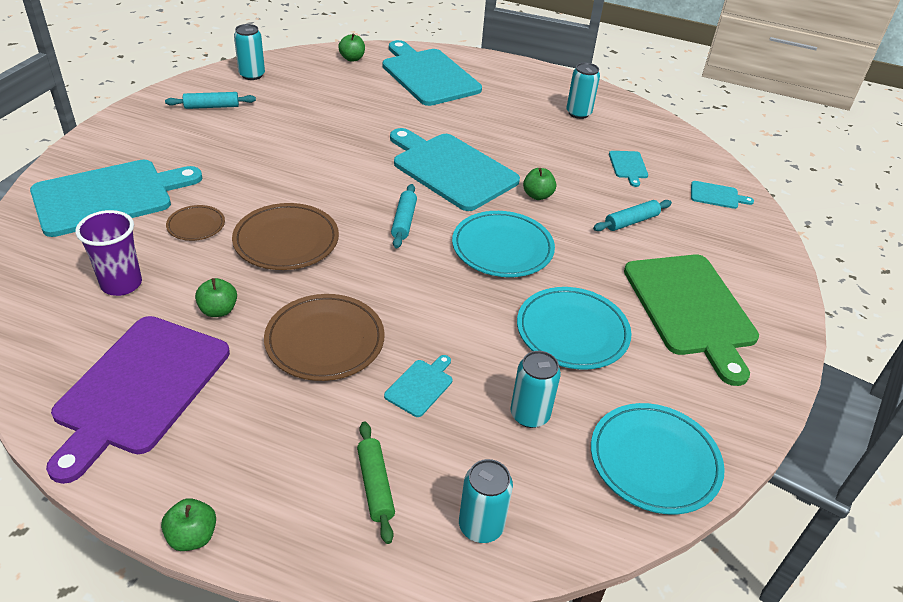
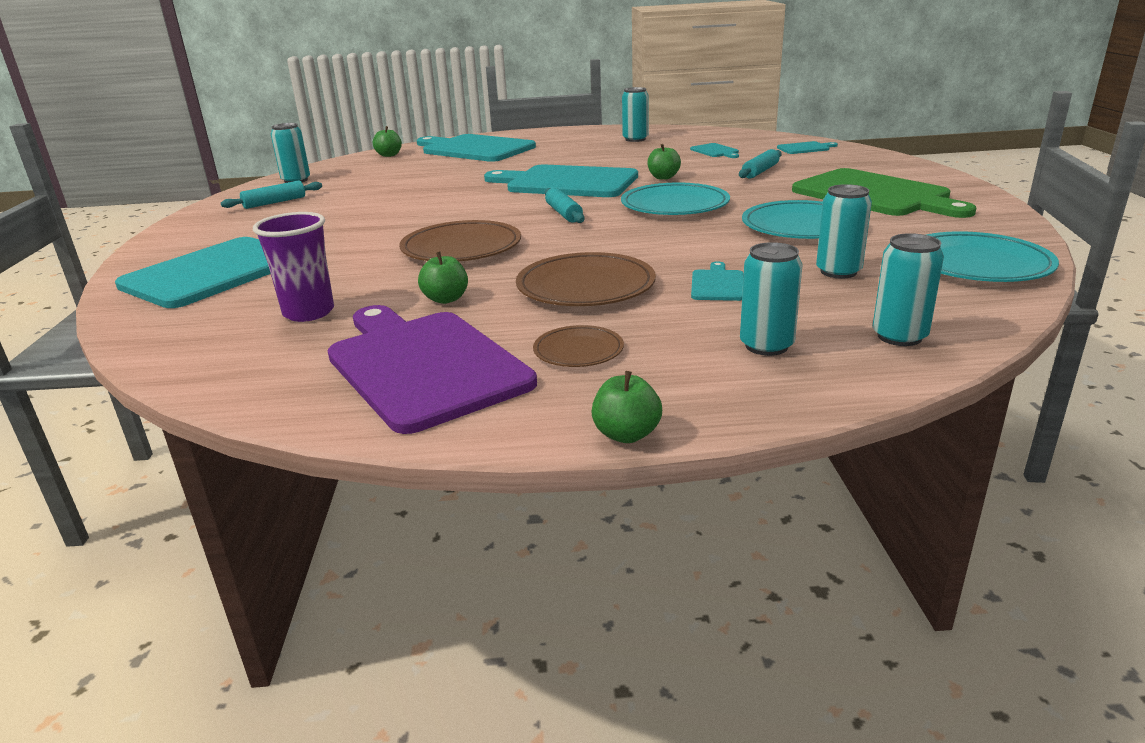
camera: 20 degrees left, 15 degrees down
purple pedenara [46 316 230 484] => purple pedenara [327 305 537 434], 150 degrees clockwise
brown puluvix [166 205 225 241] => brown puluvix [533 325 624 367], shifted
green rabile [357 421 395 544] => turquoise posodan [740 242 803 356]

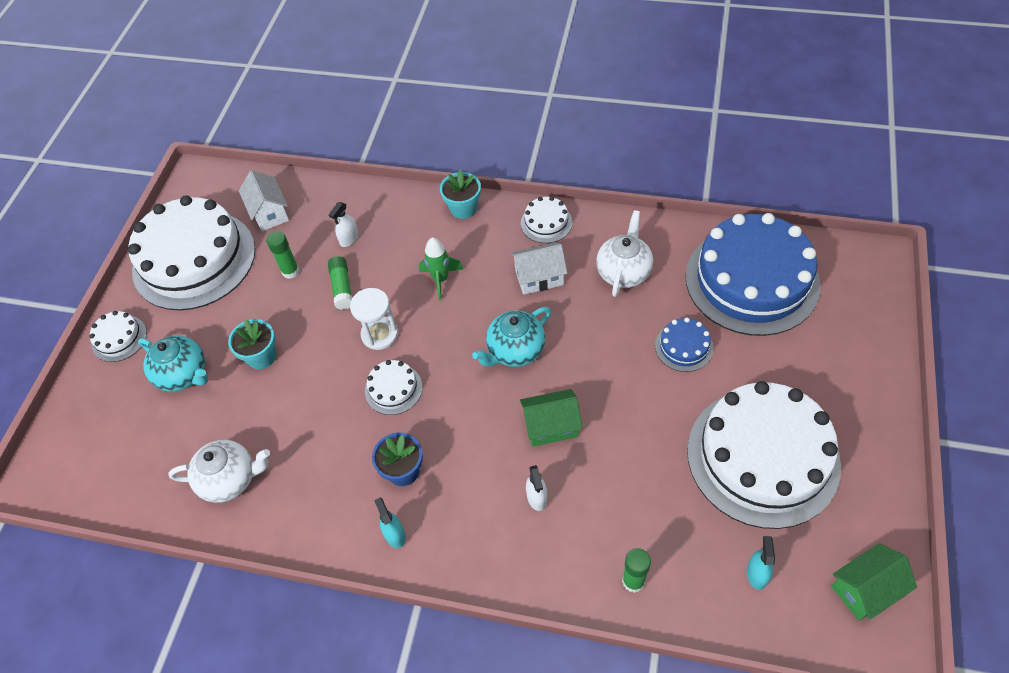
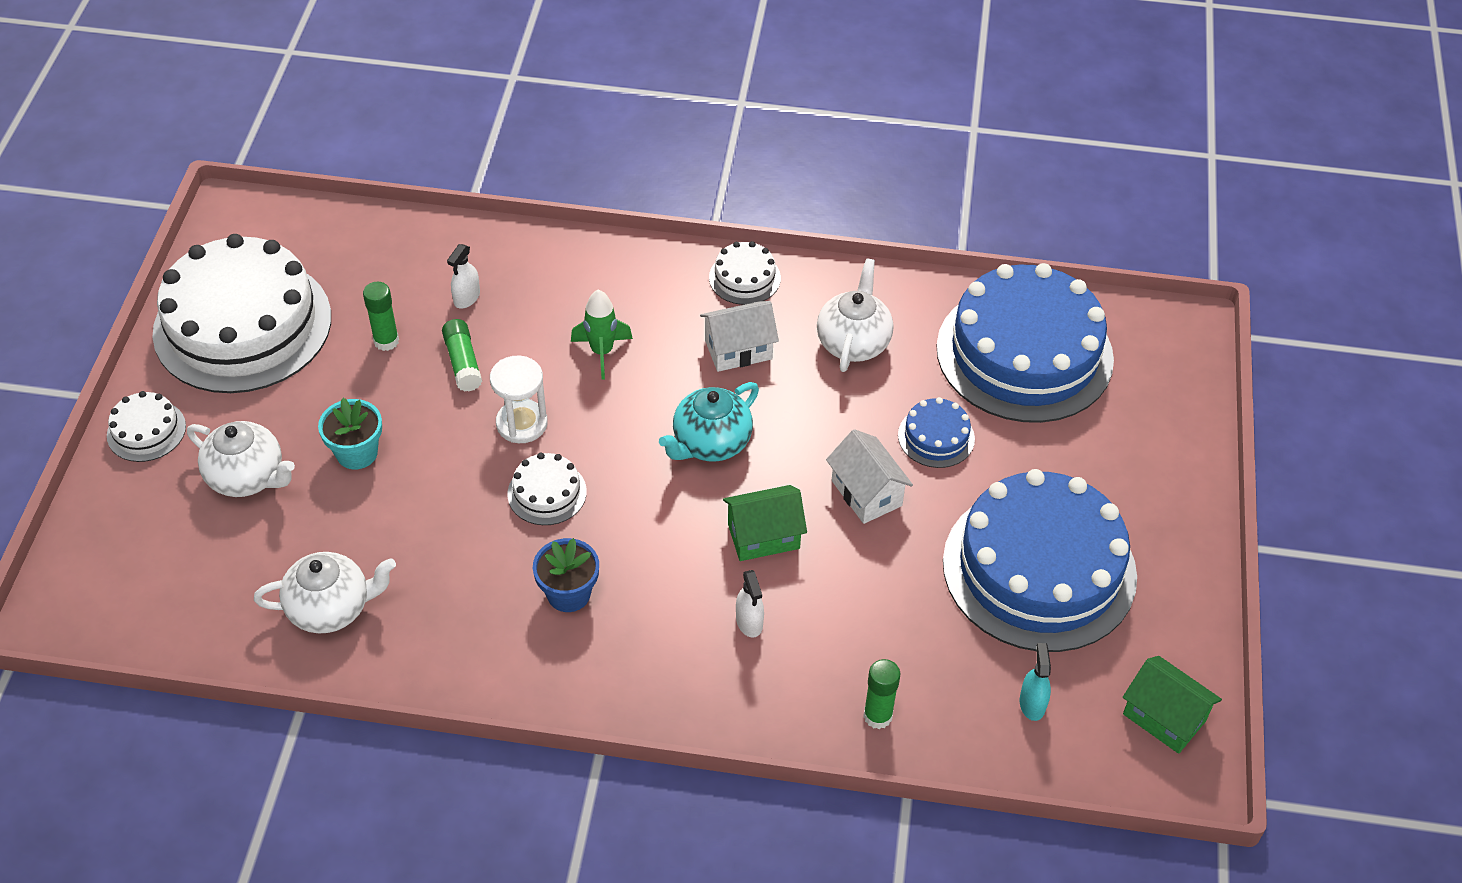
camera: 10 degrees left, 5 degrees down
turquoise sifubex [138 336 208 392] => white sifubex [187 421 295 497]
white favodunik [239 170 289 231] => white favodunik [826 429 913 524], shifted
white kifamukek [687 381 841 529] => blue kifamukek [943 469 1137 652]
green favodunik [831 543 917 621] => green favodunik [1123 656 1222 754], 75 degrees clockwise
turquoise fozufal [374 498 406 548] => nothing
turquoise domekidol [440 170 481 219] => nothing

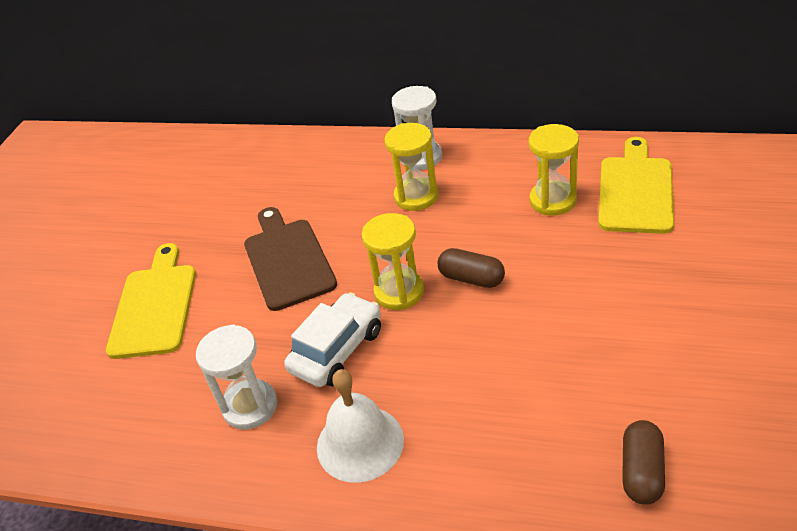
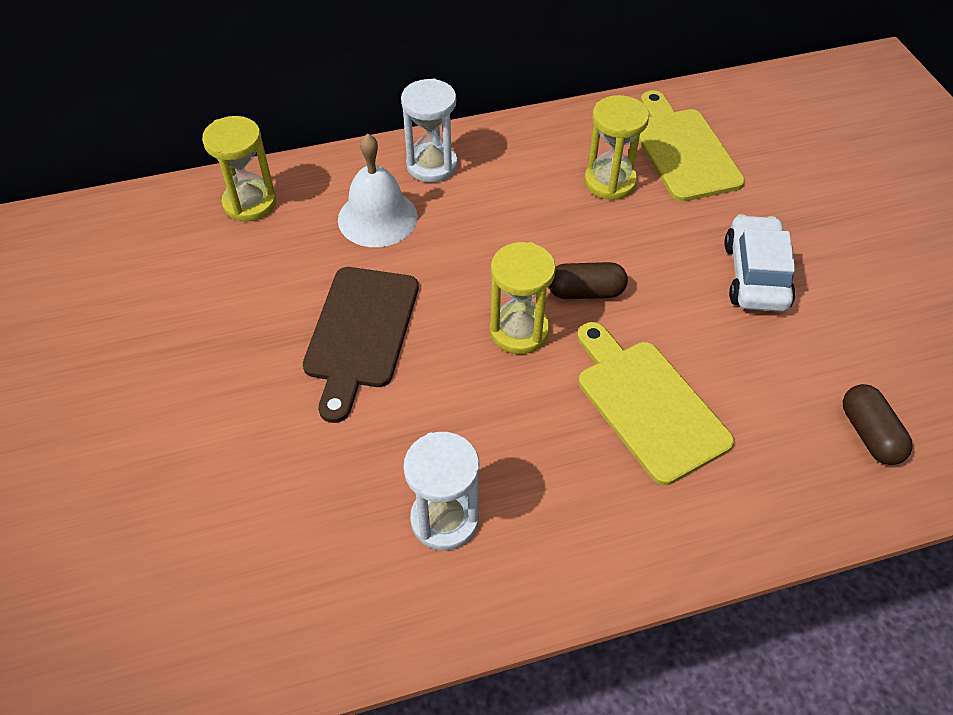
camera: 35 degrees left, 10 degrees up
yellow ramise [384 123 439 211] => yellow ramise [202 116 276 222], shifted
brown pedenara [244 207 337 311] => brown pedenara [303 267 419 423], 120 degrees counterclockwise
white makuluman [317 369 404 483] => white makuluman [338 133 418 247], shifted
yellow pedenara [106 243 196 359] => yellow pedenara [577 322 734 485], shifted
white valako [284 292 381 387] => white valako [724 214 795 312], shifted

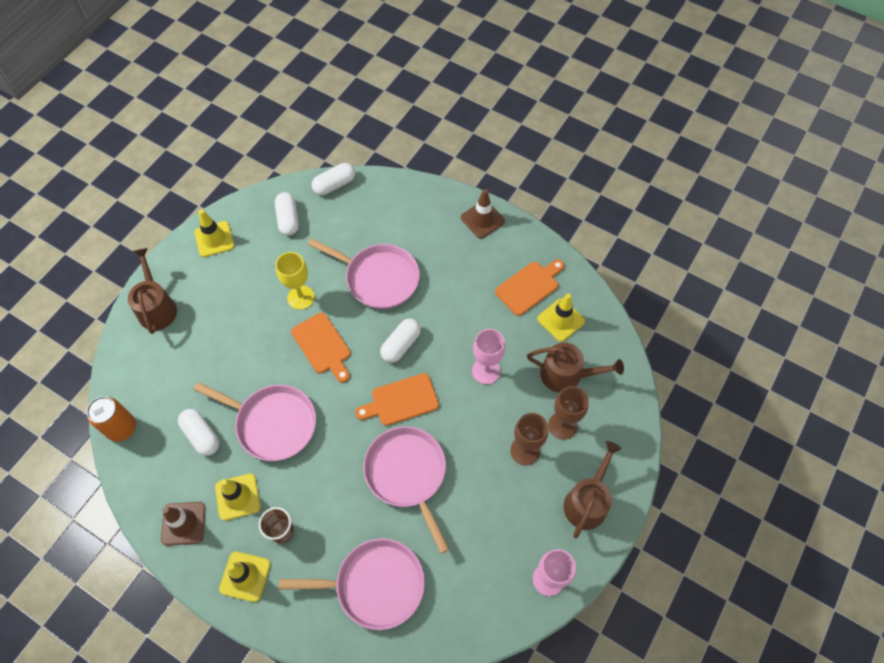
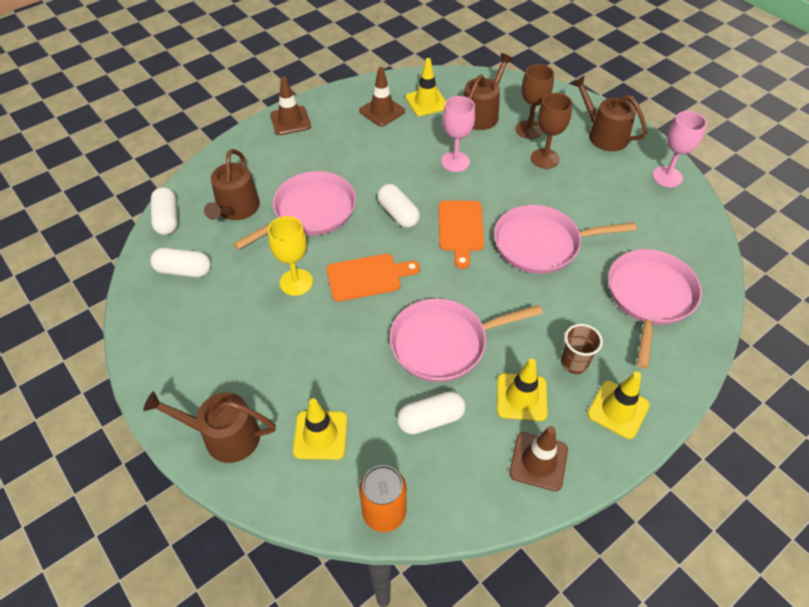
camera: 70 degrees left, 10 degrees down
nothing => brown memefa [204 149 260 220]
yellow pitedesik [194 209 234 257] => yellow pitedesik [293 398 347 460], shifted
orange pedenara [495 260 564 316] => brown pitedesik [359 67 405 127]
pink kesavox [193 382 316 461] => pink kesavox [390 298 543 382], 150 degrees counterclockwise

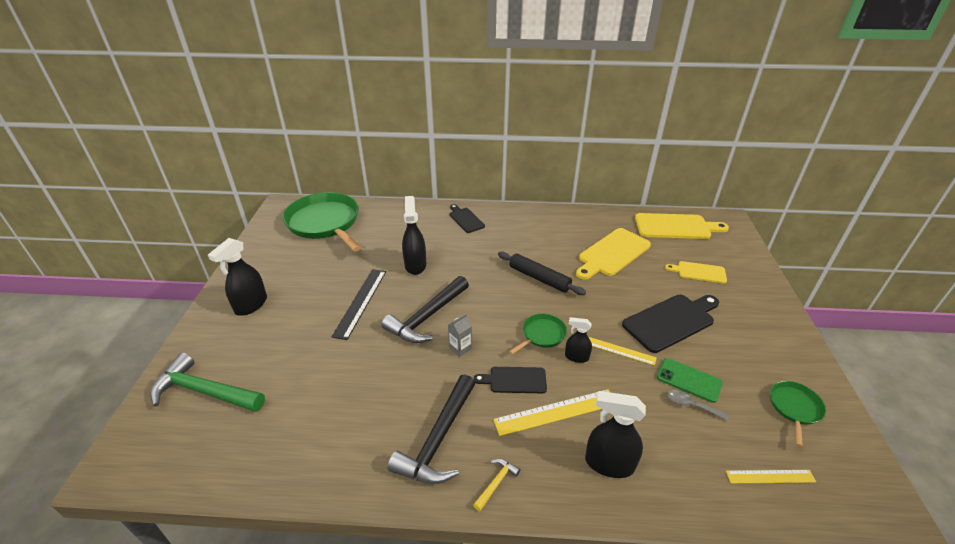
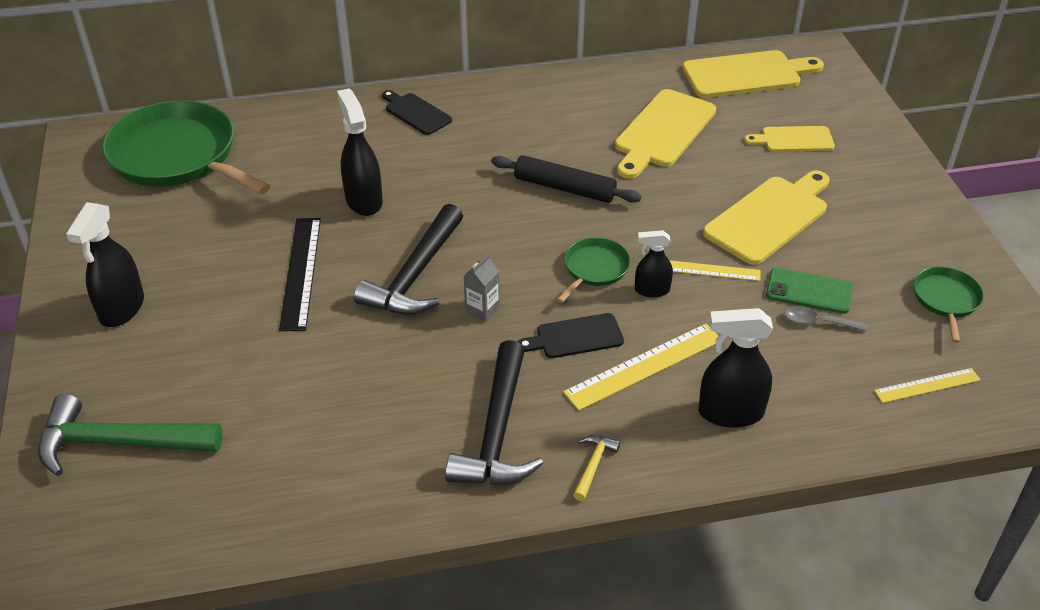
camera: 15 degrees left, 5 degrees up
black pedenara [622 295 719 353] => yellow pedenara [703 170 830 265]

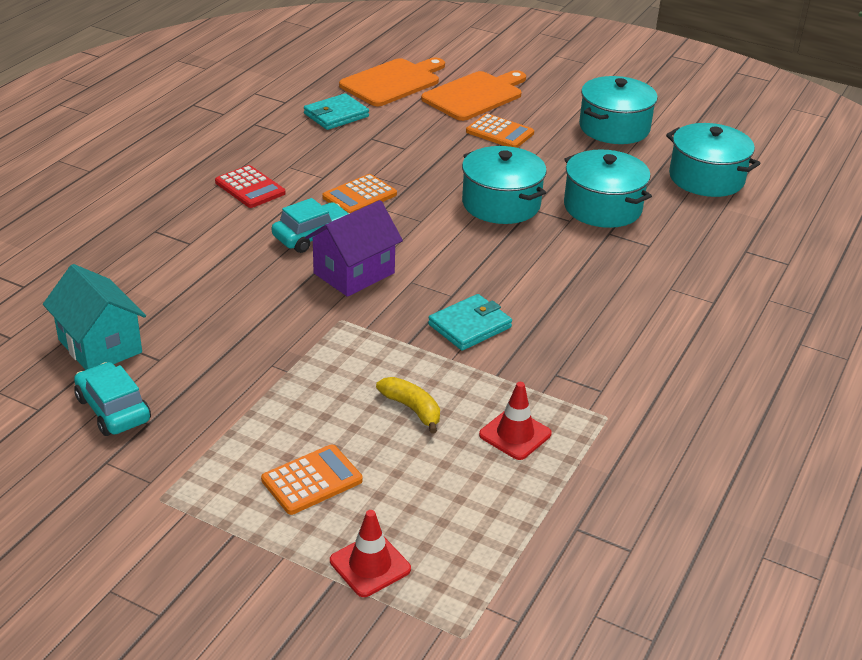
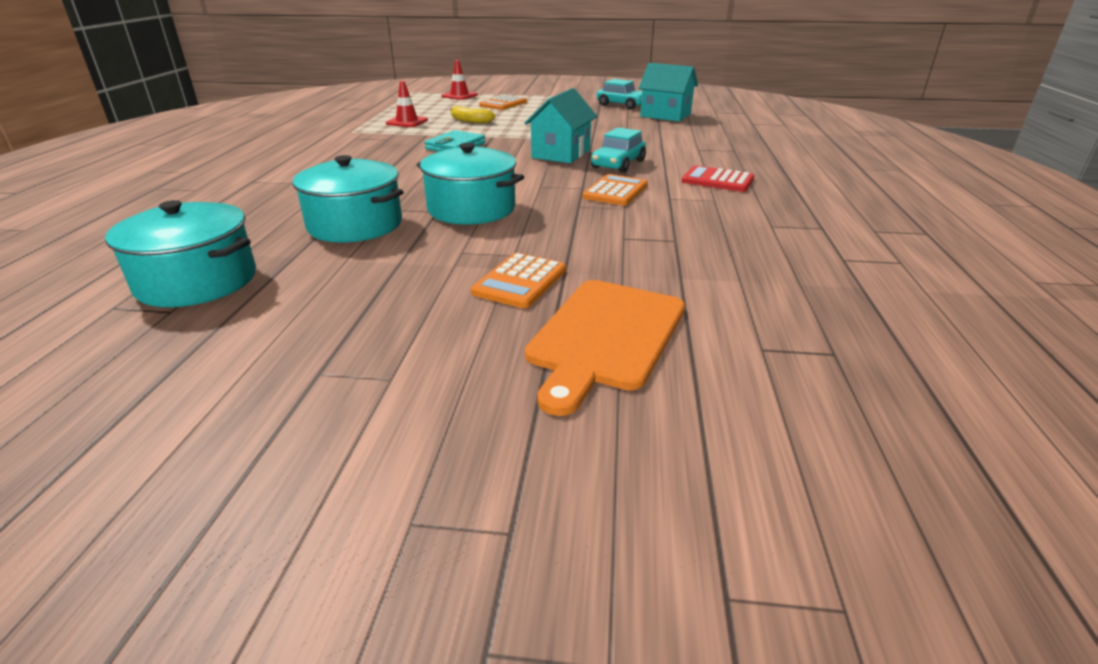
camera: 160 degrees right, 5 degrees down
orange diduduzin [466 114 534 148] => orange diduduzin [471 253 566 308], 75 degrees counterclockwise
purple favodunik [305 200 403 297] => turquoise favodunik [524 88 597 163]
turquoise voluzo [304 93 369 130] => nothing
orange pedenara [339 58 445 106] => nothing
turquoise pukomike [579 76 658 144] => nothing

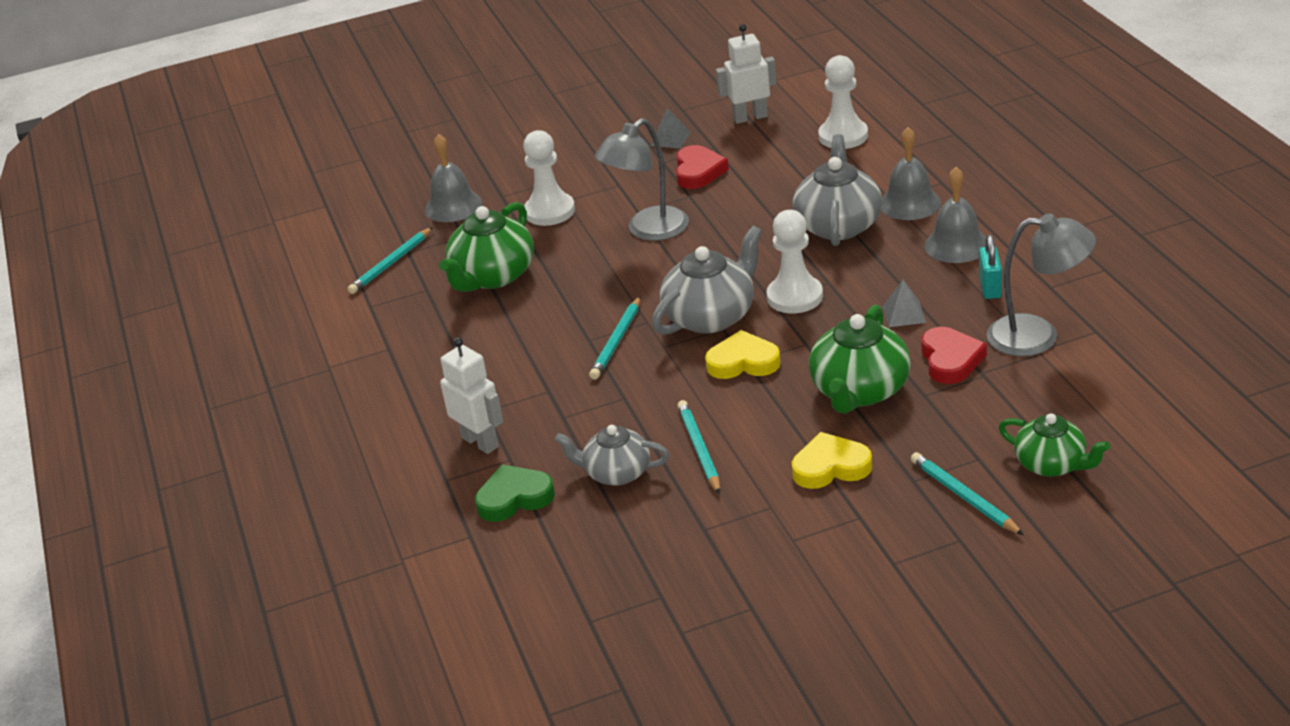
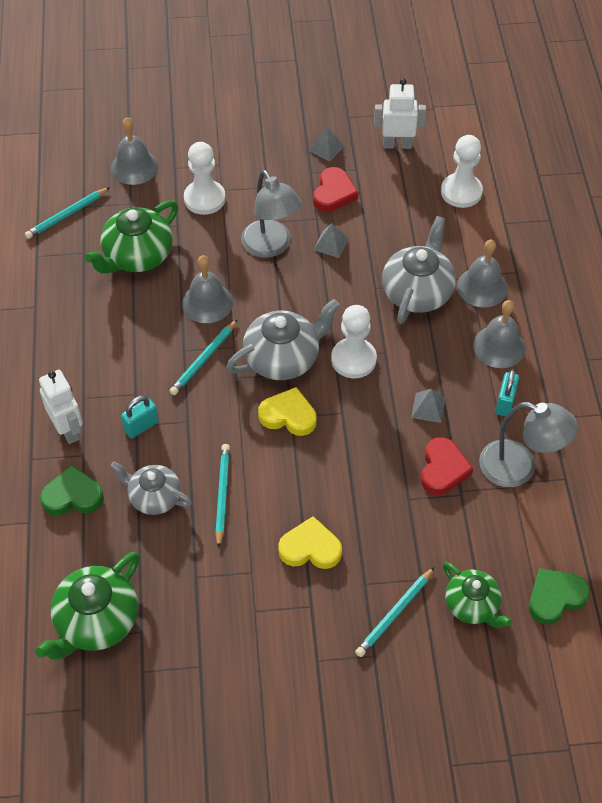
camera: 10 degrees right, 20 degrees up
green sifubex [809 305 911 414] => green sifubex [35 552 140 660], shifted
nothing => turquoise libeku [121 395 159 438]
nothing => grey makuluman [182 255 233 323]
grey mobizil [595 118 689 241] => grey mobizil [241 170 302 258], 90 degrees counterclockwise
nothing => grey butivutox [313 223 349 258]
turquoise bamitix [911 452 1024 535] => turquoise bamitix [355 567 434 657], 120 degrees counterclockwise
nothing => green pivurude [529 568 590 625]

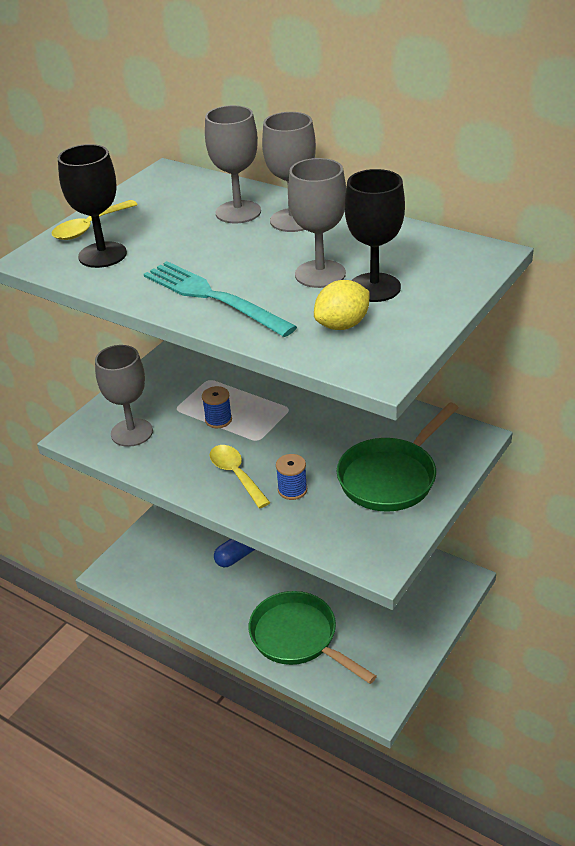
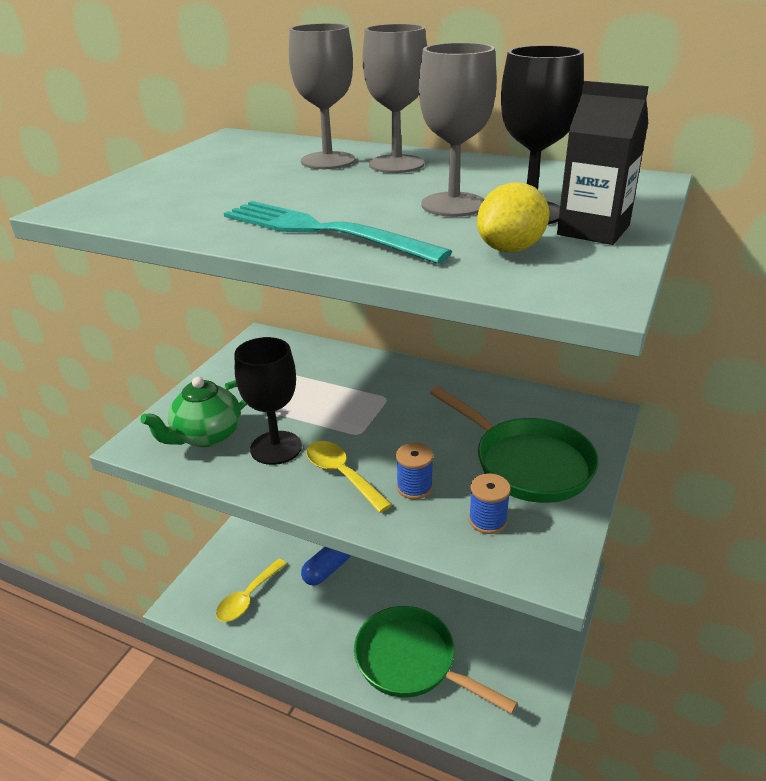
camera: 10 degrees left, 5 degrees down
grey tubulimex [95 345 153 447] => green sifubex [140 377 247 447]
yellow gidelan [52 200 138 240] => yellow gidelan [216 559 287 622], shifted
black tubulimex [58 144 127 268] => black tubulimex [235 337 302 465], shifted
green kesavox [336 402 459 512] => green kesavox [430 386 599 503], 75 degrees counterclockwise
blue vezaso [202 386 232 428] => blue vezaso [469 473 511 534], shifted
nothing => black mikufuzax [557 81 649 245]

